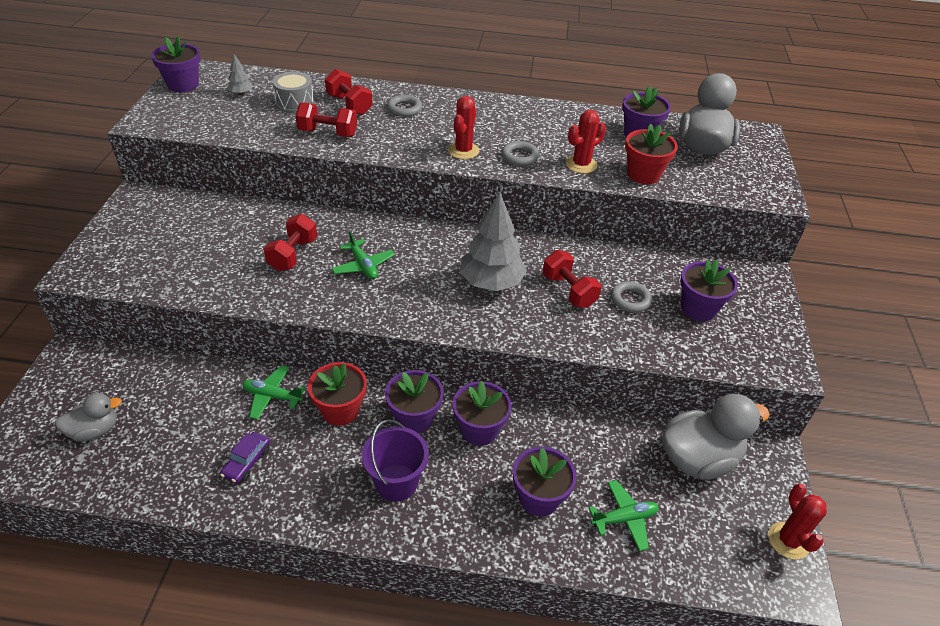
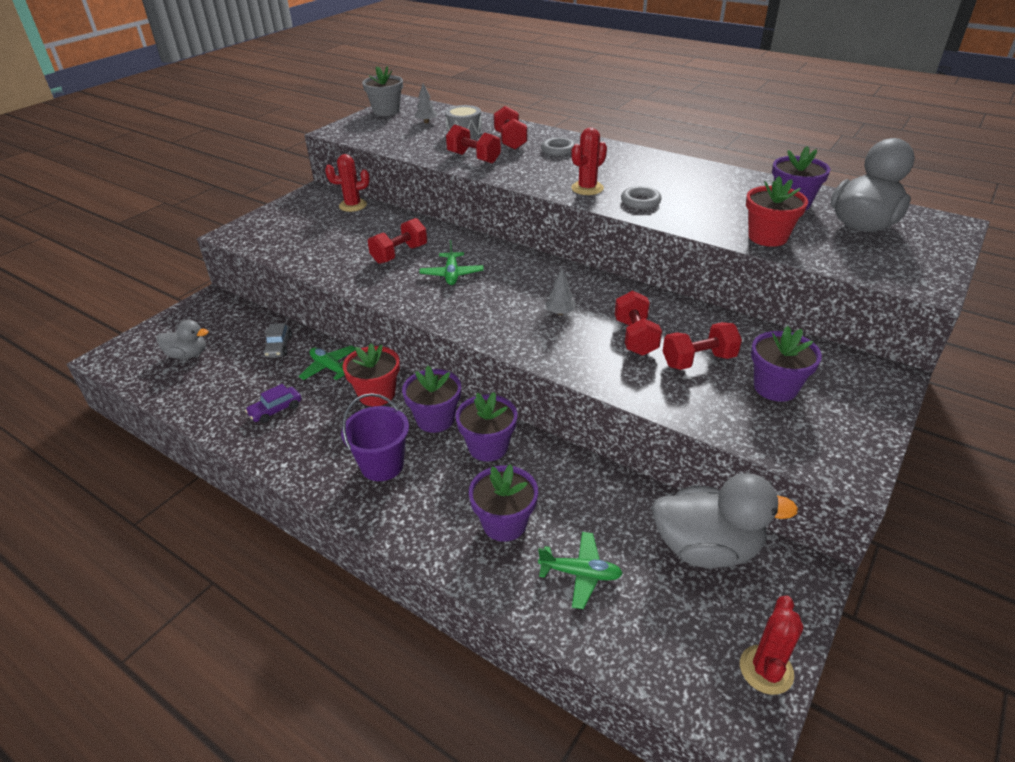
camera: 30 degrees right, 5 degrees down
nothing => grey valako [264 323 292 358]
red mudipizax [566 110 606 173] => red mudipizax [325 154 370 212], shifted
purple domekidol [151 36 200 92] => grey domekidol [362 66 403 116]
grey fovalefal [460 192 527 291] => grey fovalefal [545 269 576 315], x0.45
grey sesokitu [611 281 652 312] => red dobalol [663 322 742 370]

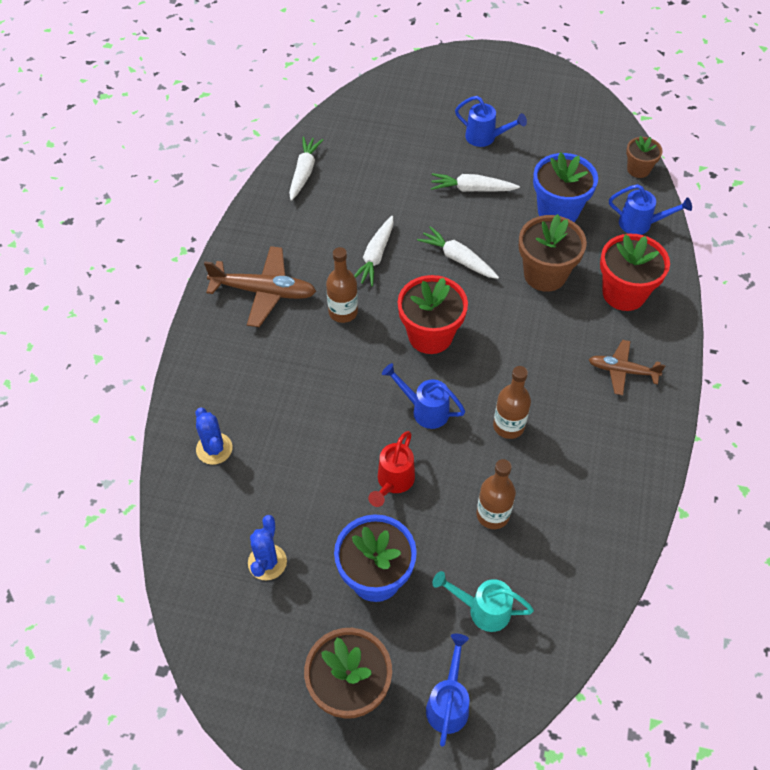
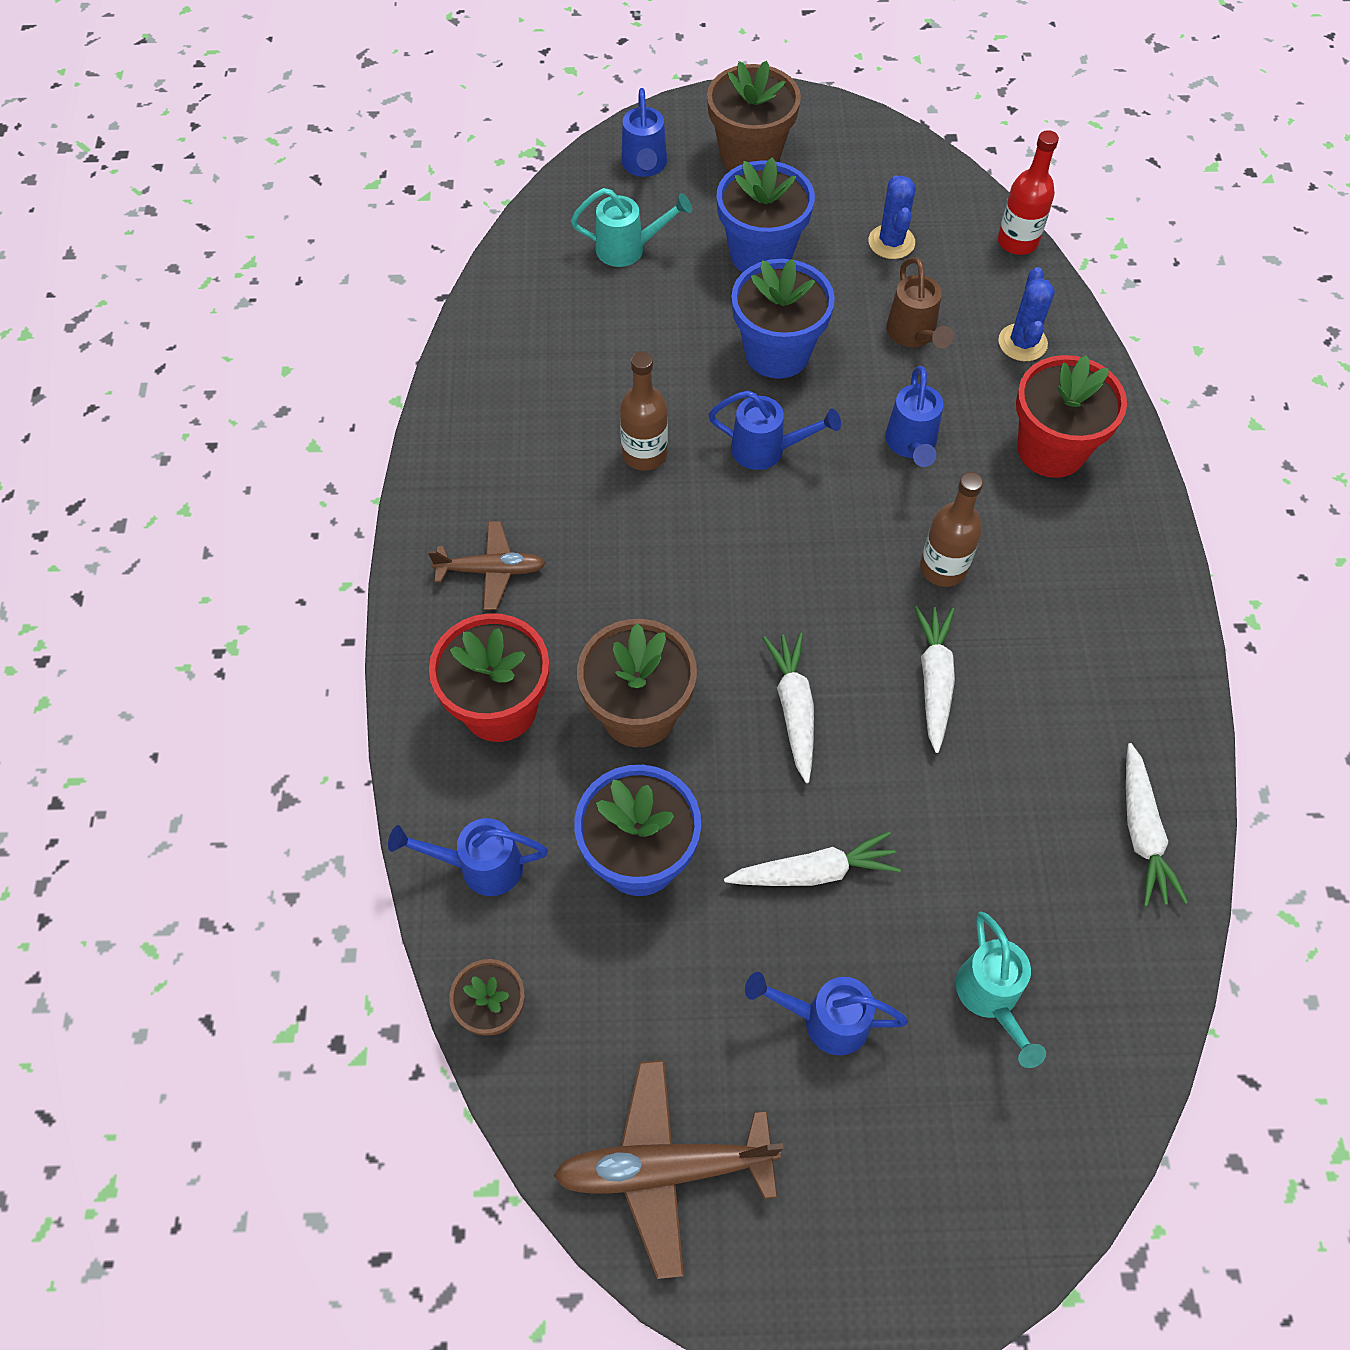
camera: 165 degrees right, 5 degrees up
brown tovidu [204 246 316 327] => brown tovidu [554 1060 784 1279], shifted
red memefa [368 431 415 507] => blue domekidol [731 259 835 379]
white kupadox [417 226 499 279] => white kupadox [763 632 814 783], 120 degrees counterclockwise
nothing => blue memefa [885 366 943 467]
nothing => brown memefa [886 257 954 348]
nothing => turquoise memefa [956 912 1046 1068]
nothing => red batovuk [998 130 1059 255]
blue mudipizax [195 408 233 465] => blue mudipizax [998 267 1055 361], 45 degrees clockwise
red domekidol [398 275 468 354] => red domekidol [1016 355 1127 478], shifted
brown batovuk [477 459 516 529] => nothing

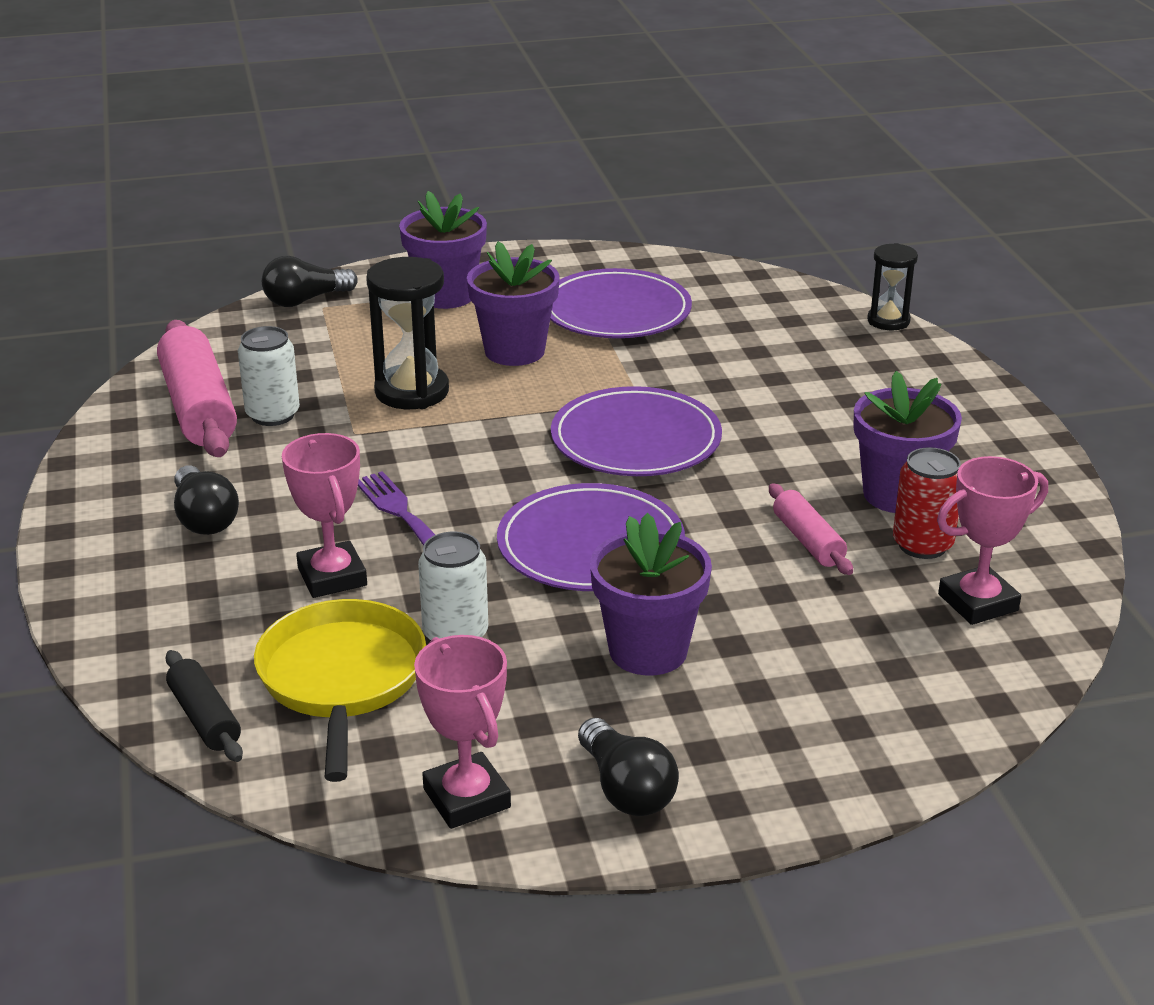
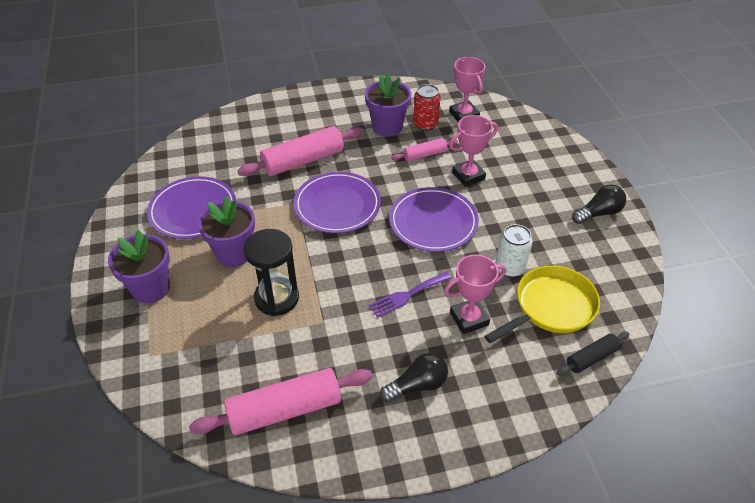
camera: 90 degrees left, 15 degrees up
nothing => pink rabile [237 126 363 176]
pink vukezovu [414 635 511 829] => pink vukezovu [449 115 498 187], shifted
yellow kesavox [254 599 426 782] => yellow kesavox [484 266 600 343], 150 degrees clockwise
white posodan [238 326 300 426] => nothing
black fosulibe [262 256 358 307] => nothing
purple domekidol [590 513 712 676] => nothing
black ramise [867 243 918 330] => nothing

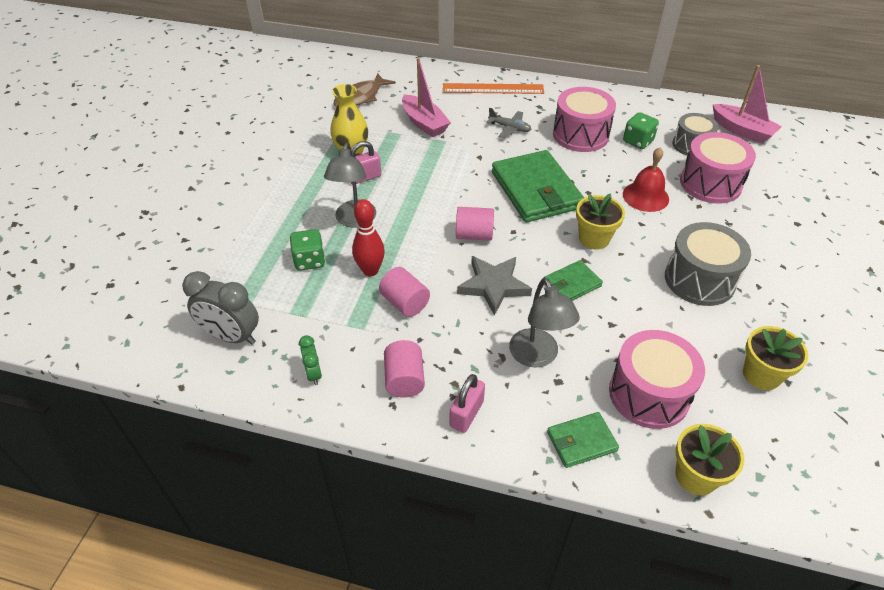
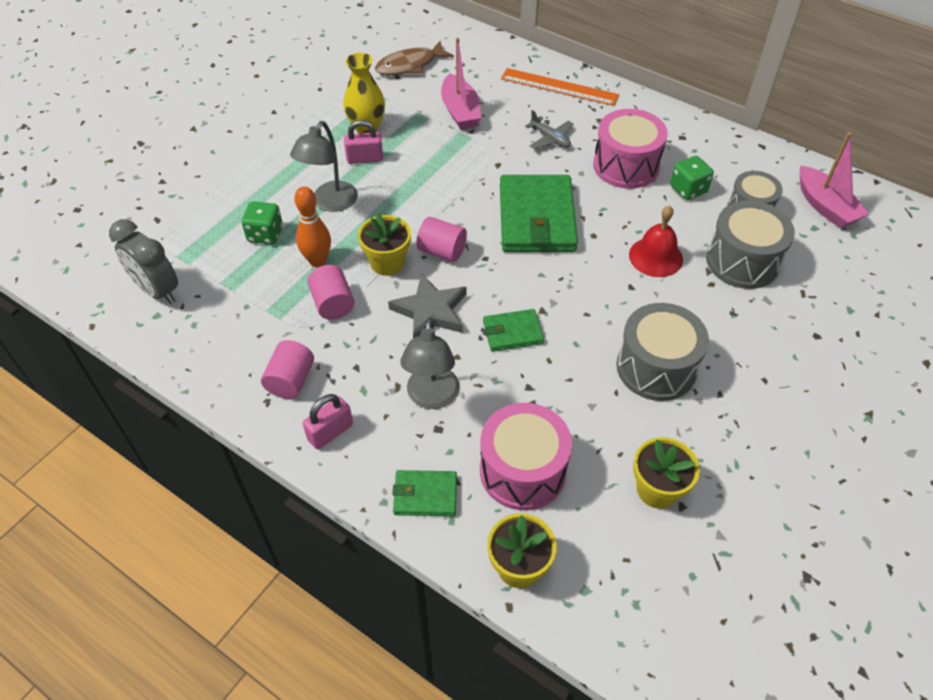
camera: 20 degrees right, 5 degrees up
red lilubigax [352 199 385 276] => orange lilubigax [294 186 331 267]
yellow domekidol [576 193 625 249] => yellow domekidol [358 213 411 276], shifted
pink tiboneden [680 132 756 204] => grey tiboneden [706 200 795 289]
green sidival [299 335 322 385] => nothing

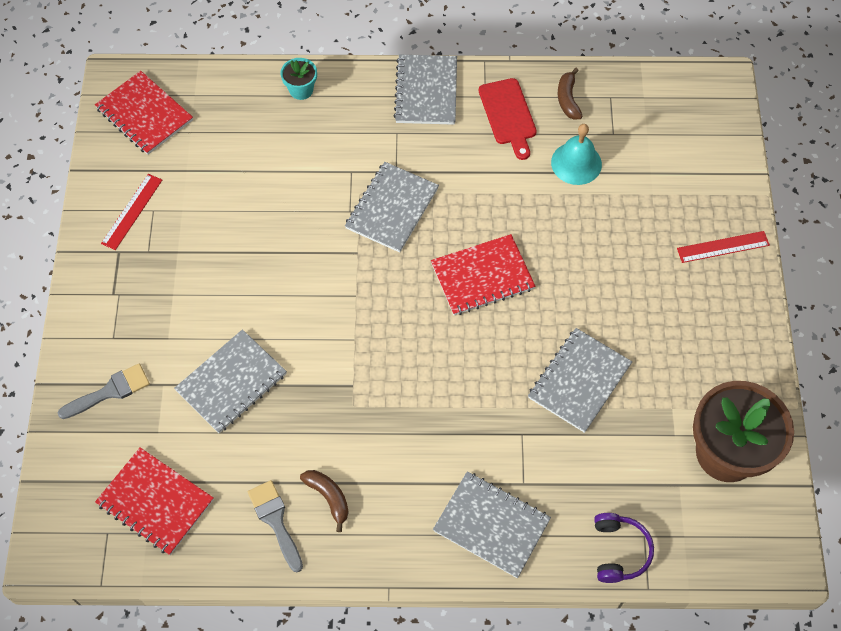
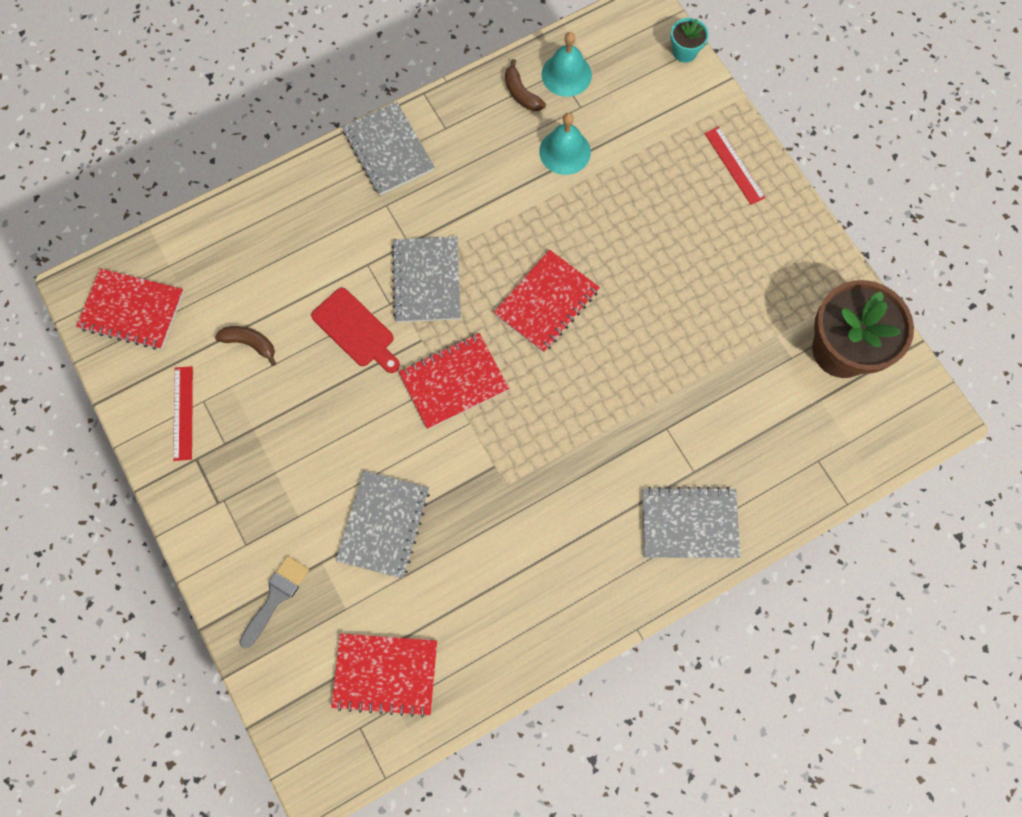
camera: 30 degrees left, 10 degrees up
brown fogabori [300 470 349 532] => brown fogabori [215 326 276 366], shifted
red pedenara [479 78 537 160] => red pedenara [311 288 400 373], shifted
nothing => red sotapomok [399 333 509 429]
nothing => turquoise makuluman [542 32 592 97]
turquoise domekidol [280 58 317 100] => turquoise domekidol [671 18 708 63], shifted
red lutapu [677 231 770 263] => red lutapu [705 126 765 205], 75 degrees counterclockwise
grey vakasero [248 480 303 573] => nothing
grey sotapomok [528 328 632 433] => nothing
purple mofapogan [594 513 654 583] => nothing

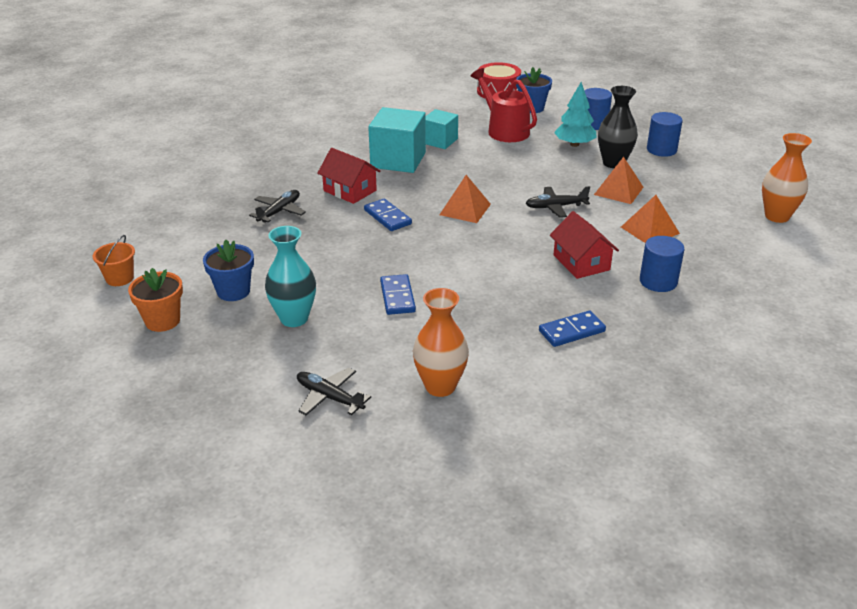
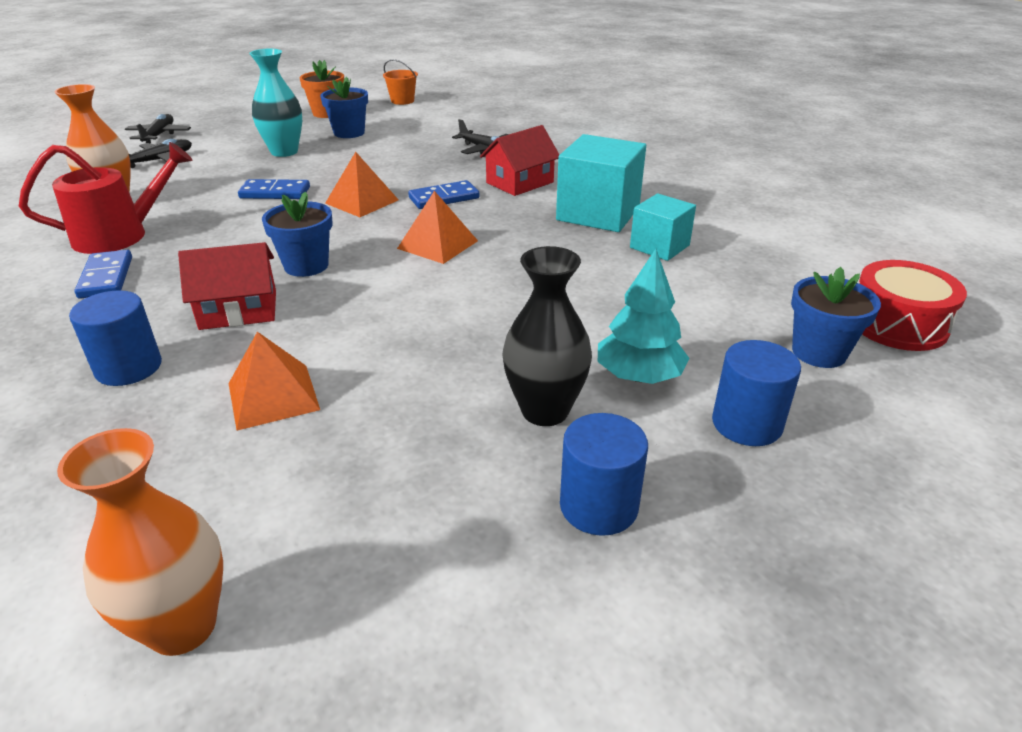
camera: 100 degrees right, 0 degrees up
red memefa [471 68 537 142] => red memefa [19 142 193 254], shifted
black tovidu [525 186 590 218] => black tovidu [125 114 191 144], shifted
nothing => blue domekidol [262 192 333 277]
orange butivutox [594 157 643 204] => orange butivutox [325 152 399 217], shifted

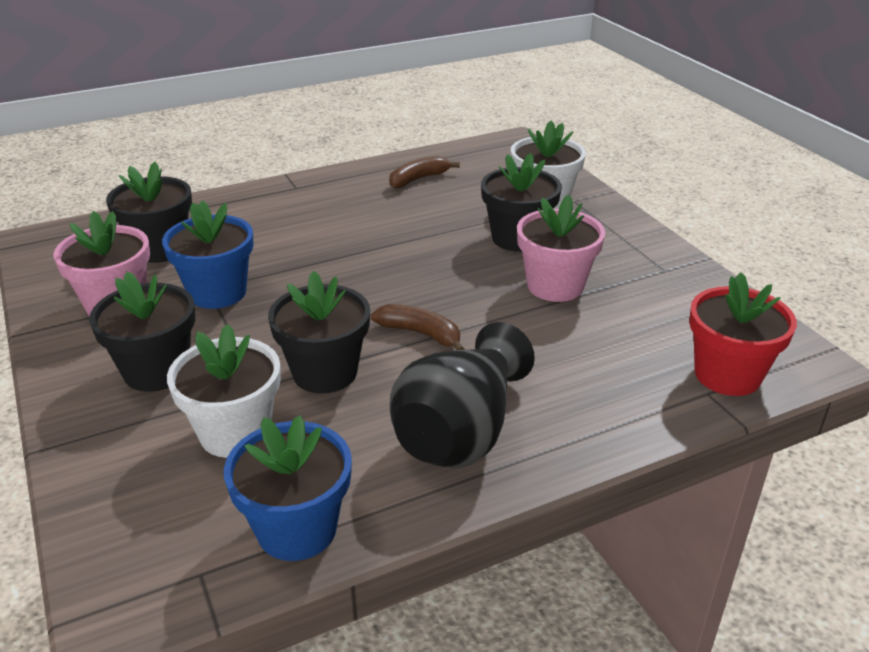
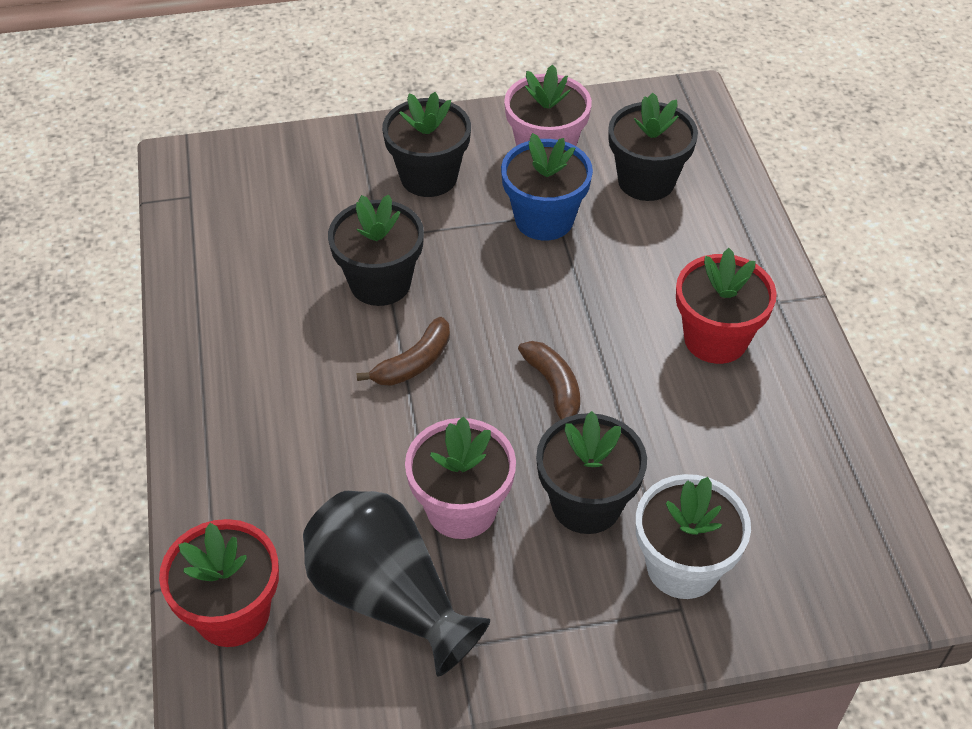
camera: 105 degrees right, 15 degrees up
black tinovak [390 322 535 468] => black tinovak [303 491 490 677], shifted
brown fogabori [389 156 460 189] => brown fogabori [518 341 580 420], shifted
nothing => red domekidol [676 248 777 364]
white domekidol [167 324 281 458] => nothing
blue domekidol [224 415 352 561] => nothing

